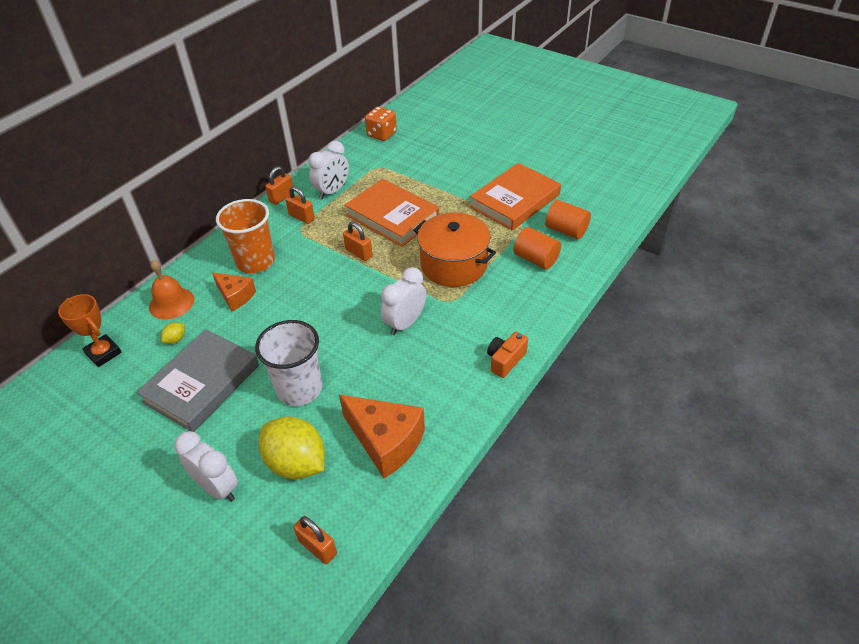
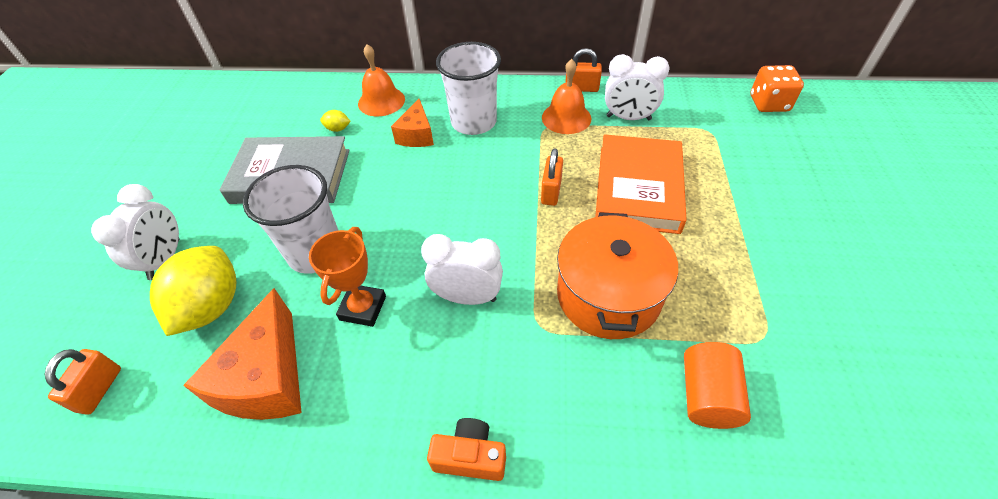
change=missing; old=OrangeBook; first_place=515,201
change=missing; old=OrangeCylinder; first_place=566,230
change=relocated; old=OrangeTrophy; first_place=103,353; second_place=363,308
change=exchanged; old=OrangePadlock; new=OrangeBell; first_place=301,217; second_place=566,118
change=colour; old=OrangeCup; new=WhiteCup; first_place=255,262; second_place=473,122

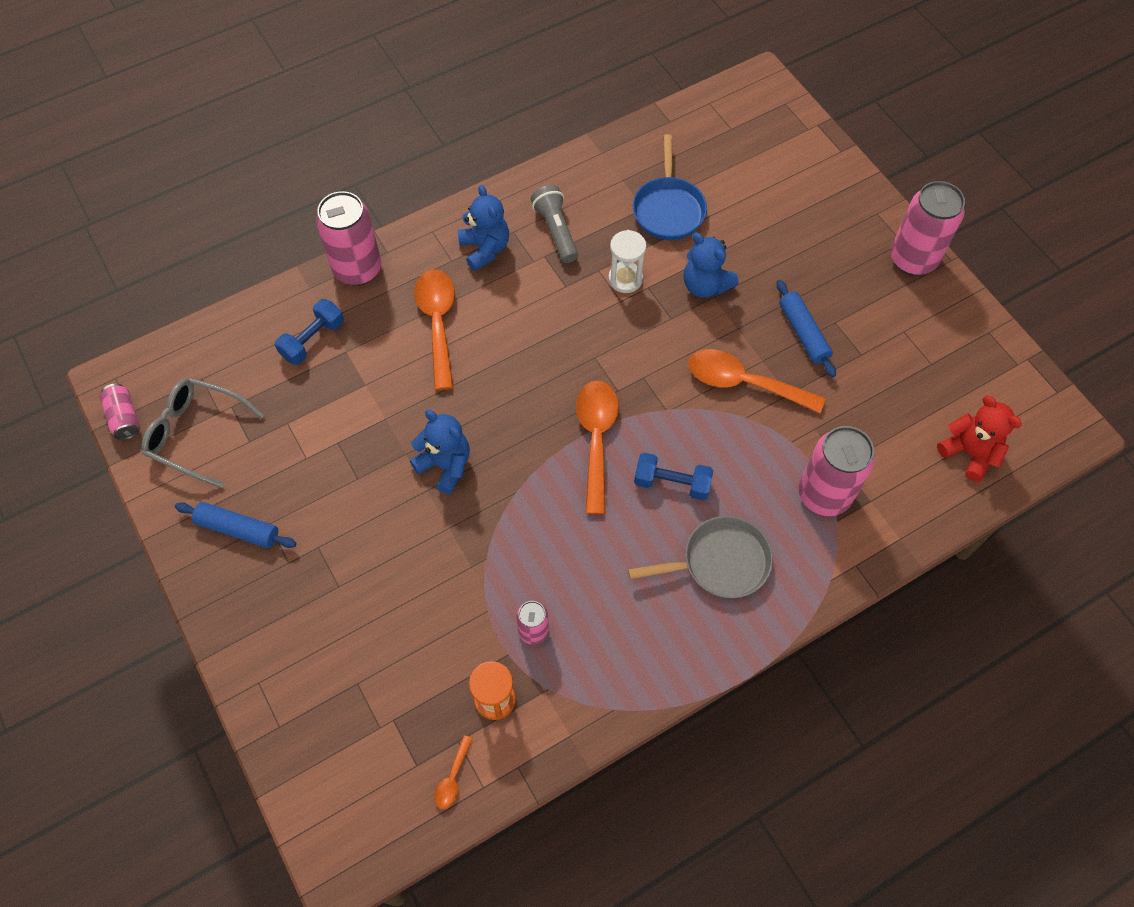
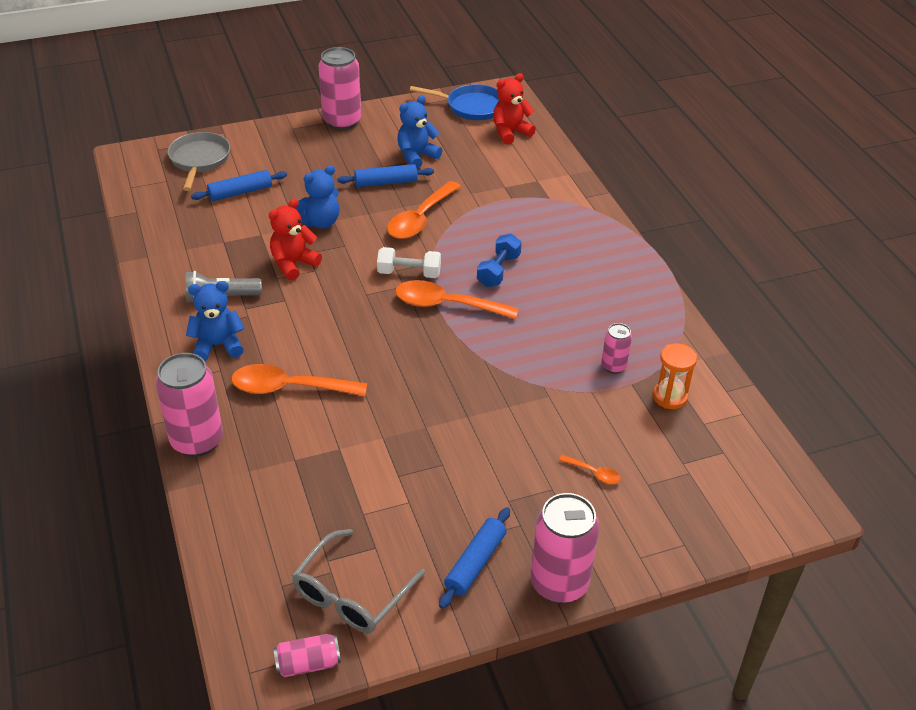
change=missing; old=BlueDumbbell; first_place=313,340
change=appeared; new=BlueRollingPin; second_place=240,192
change=appeared; new=WhiteDumbbell; second_place=409,273
change=relocated; old=BlueTeddyBear; first_place=445,465; second_place=416,156
change=relocated; old=OrangeSpoon; first_place=452,778; second_place=594,473
change=relocated; old=GreyPan; first_place=720,562; second_place=199,160
change=relocated; old=BluePan; first_place=668,209; second_place=471,107
change=relocated; old=PinkCan; first_place=824,494; second_place=559,583
change=exchanged; old=WhiteHourglass; new=RedTeddyBear; first_place=625,279; second_place=293,264

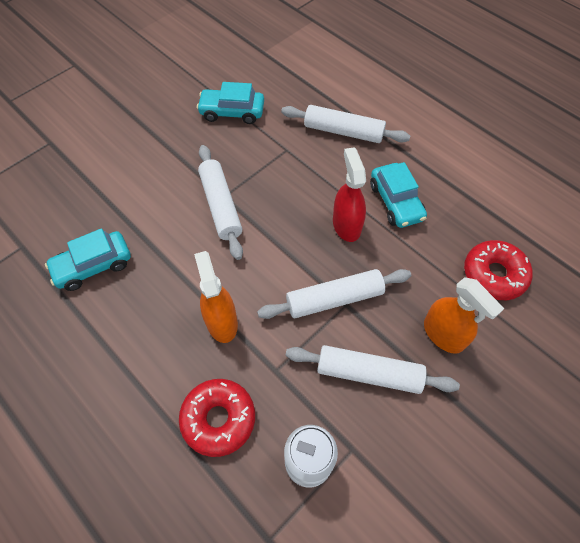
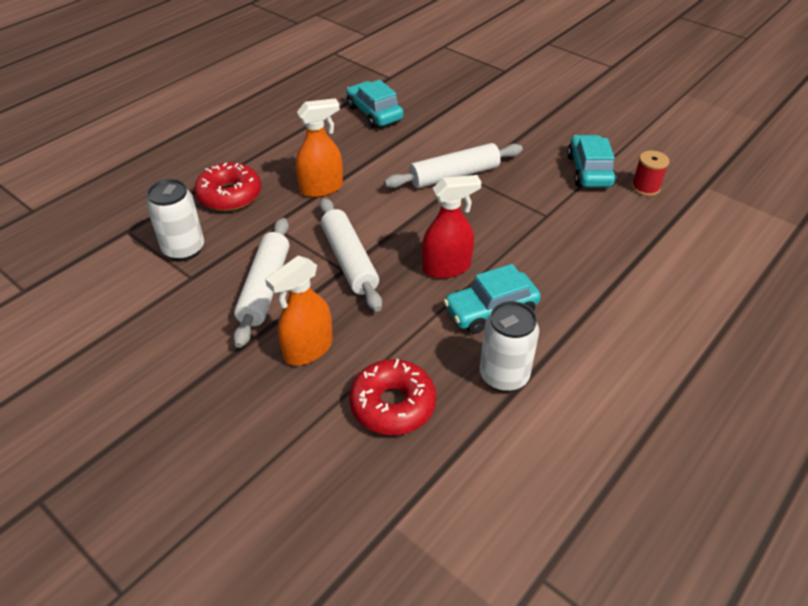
change=missing; old=WhiteRollingPin; first_place=343,131
change=appeared; new=WhiteCan; second_place=504,376
change=appeared; new=RedSpool; second_place=645,187

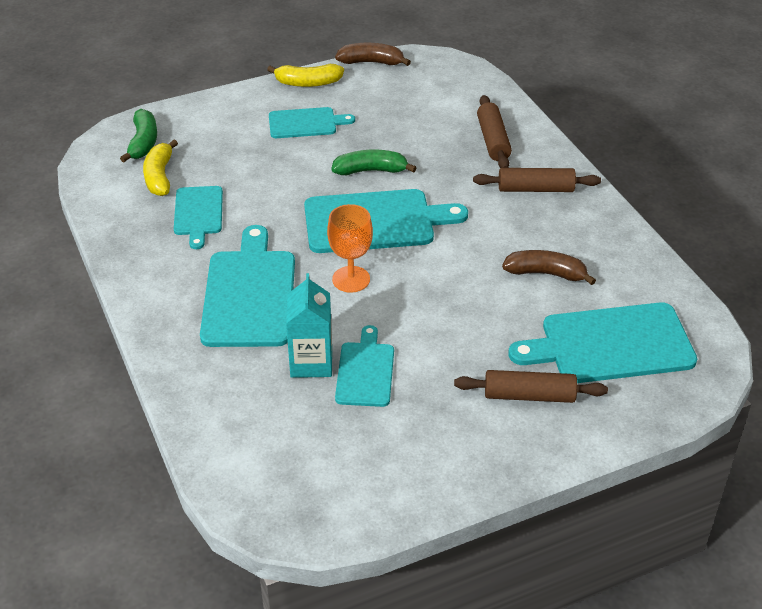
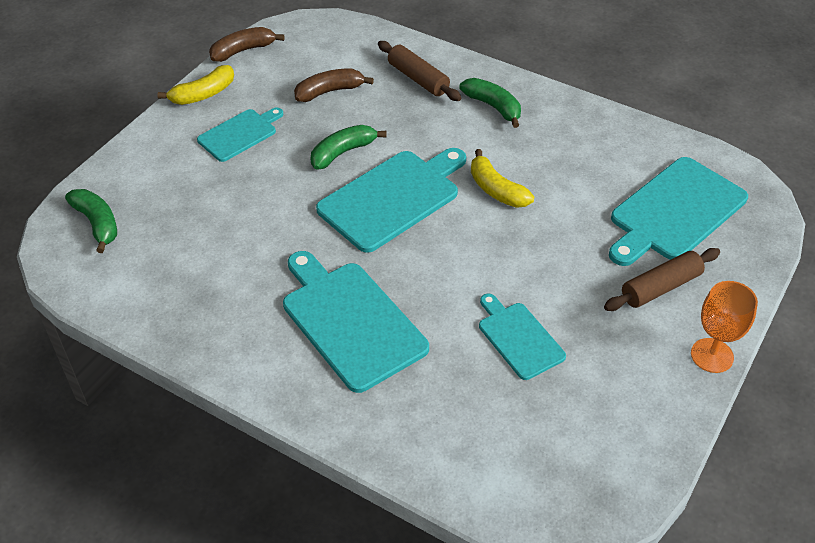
change=missing; old=TurquoiseCuttingBoard; first_place=198,213
change=missing; old=TurquoiseCarton; first_place=311,362
change=relocated; old=YellowBanana; first_place=159,176; second_place=496,189
change=relocated; old=OrangeGoblet; first_place=351,279; second_place=712,355
change=relocated; old=BrownBanana; first_place=546,273; second_place=329,91
change=exchanged; old=BrownRollingPin; new=GreenBanana; first_place=535,189; second_place=493,107

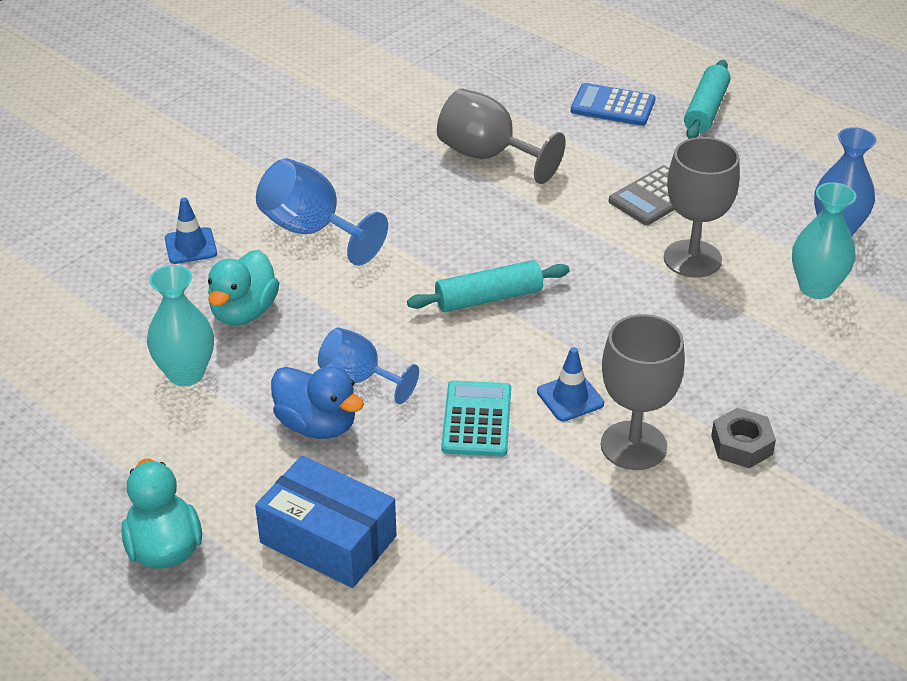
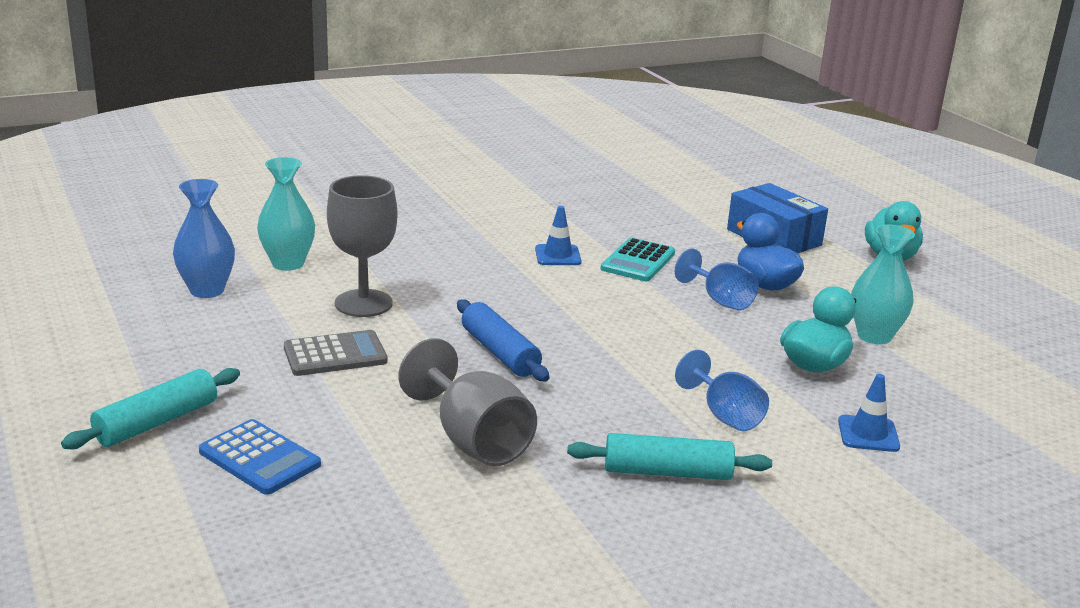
change=missing; old=GreyGoblet; first_place=633,445
change=missing; old=GreyNut; first_place=741,445
change=appeared; new=BlueRollingPin; second_place=500,352
change=relocated; old=TurquoiseRollingPin; first_place=488,298; second_place=667,472
change=size; old=BlueGoblet; first_place=312,231; second_place=724,415; factor=0.67

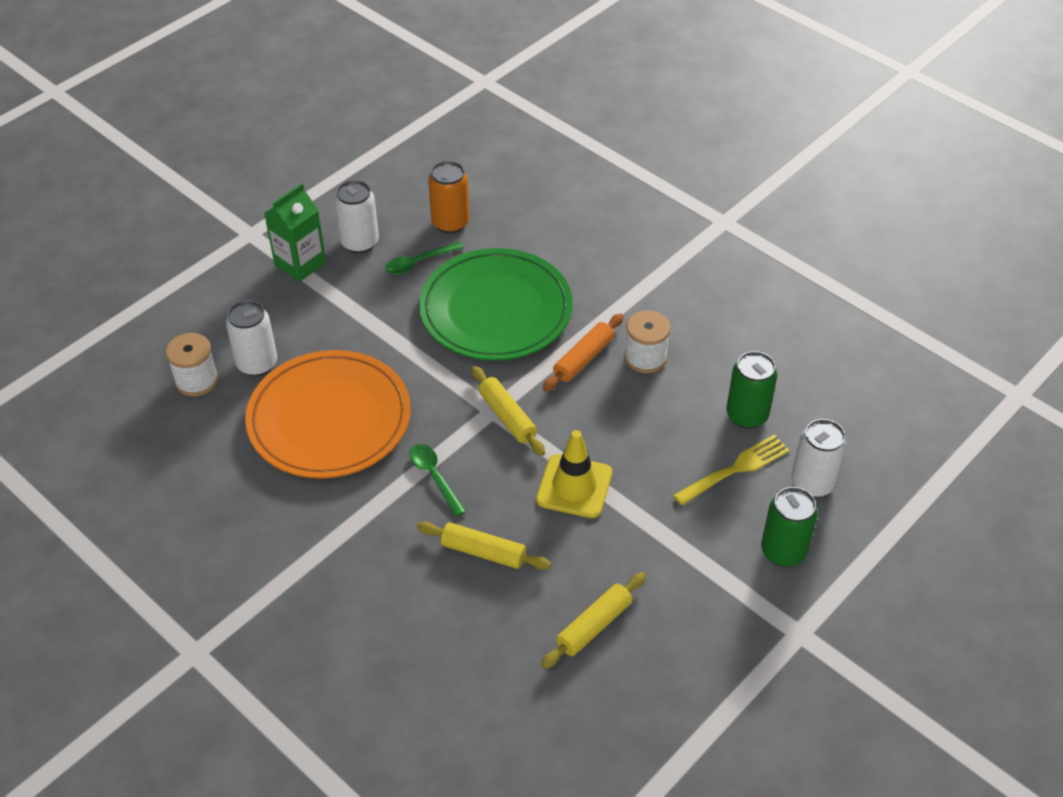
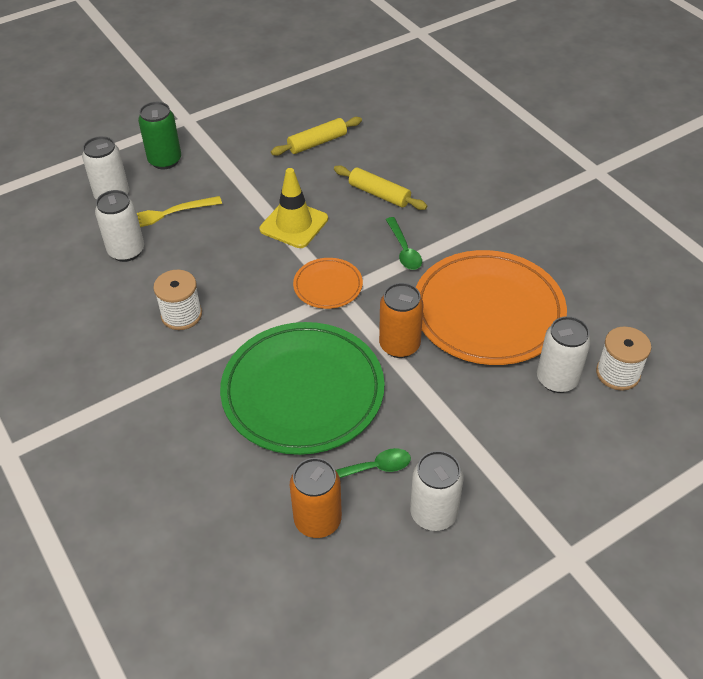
change=missing; old=GreenCarton; first_place=300,264
change=missing; old=OrangeRollingPin; first_place=583,358
change=appeared; new=OrangeCan; second_place=399,345
change=exchanged; old=YellowRollingPin; new=OrangePlate; first_place=507,416; second_place=328,286
change=colour; old=GreenCan; new=WhiteCan; first_place=747,415; second_place=126,251

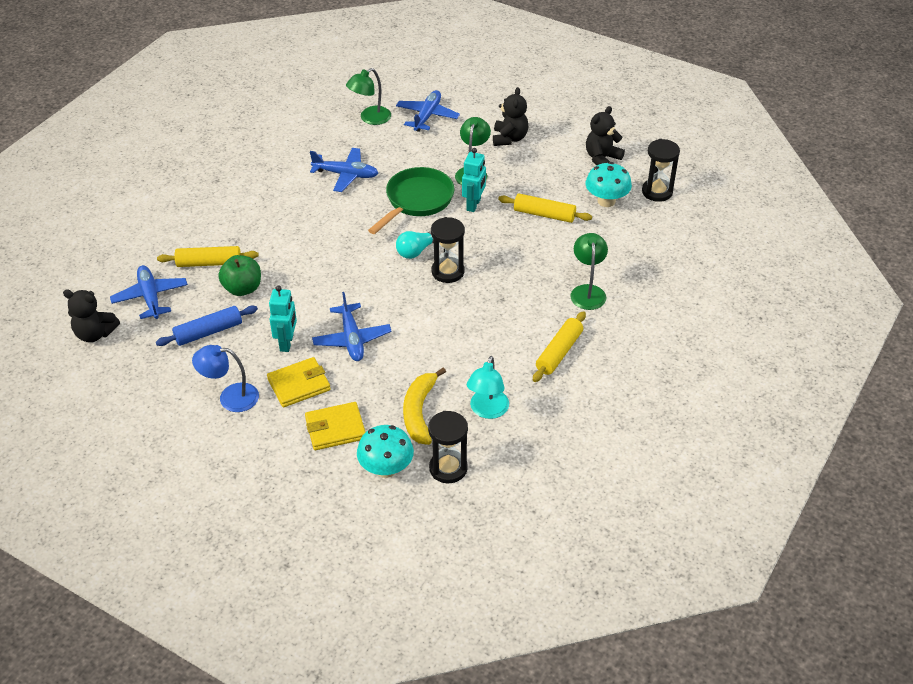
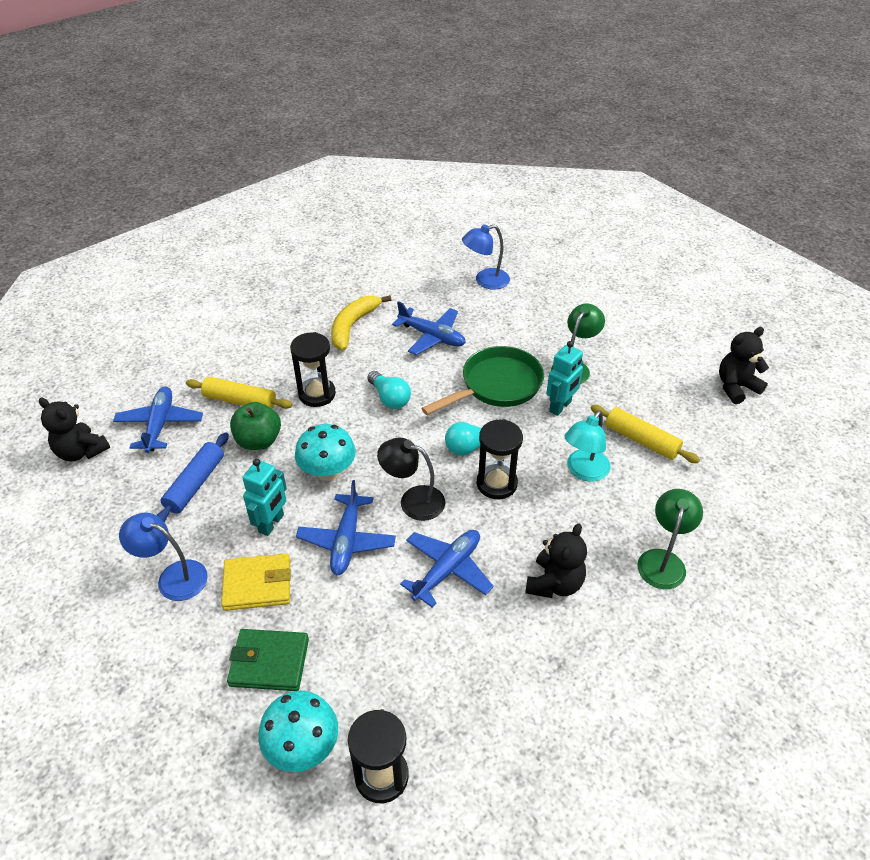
change=missing; old=YellowRollingPin; first_place=559,352
change=appeared; new=TurquoiseLightBulb; second_place=389,398
change=appeared; new=BlackLamp; second_place=413,500
change=relocated; old=BluePlane; first_place=427,116; second_place=447,570
change=relocated; old=YellowBanana; first_place=419,412; second_place=353,326
change=relocated; old=TurquoiseLamp; first_place=487,411; second_place=583,471
change=relocated; old=BlackTeddyBear; first_place=509,138; second_place=554,583
change=relocated; old=TurquoiseMushroom; first_place=606,201; second_place=328,471
change=relocated; old=BlackHourglass; first_place=657,192; second_place=317,394
change=colour; old=YellowWallet; new=GreenWallet; first_place=335,428; second_place=269,662
change=colour; old=GreenLamp; new=BlueLamp; first_place=370,118; second_place=485,281
change=spun; old=BlueRollingPin; first_place=208,332; second_place=195,484; degrees=-60

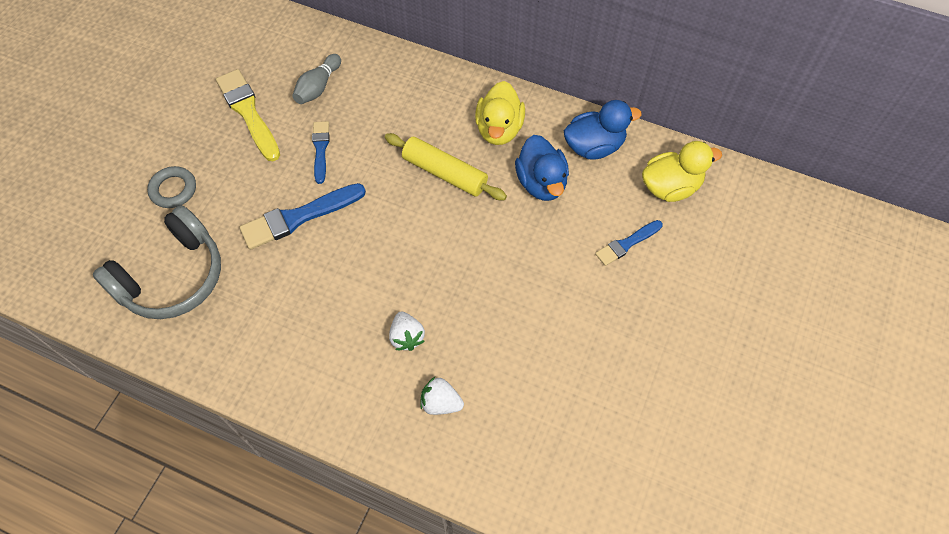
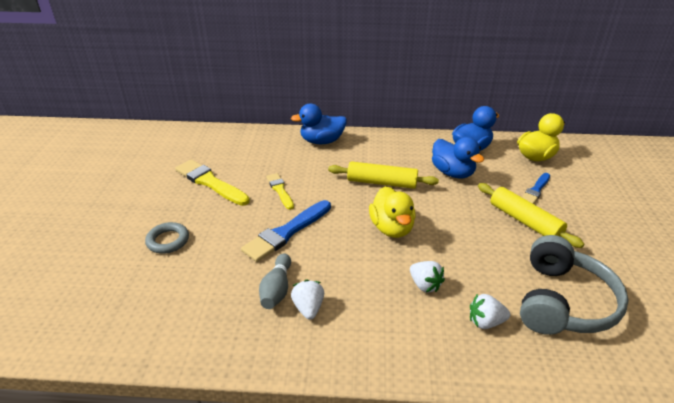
change=appeared; new=BlueDuck; second_place=322,141
change=appeared; new=WhiteStrawberry; second_place=308,308
change=appeared; new=YellowRollingPin; second_place=524,221
change=relocated; old=GreyHeadphones; first_place=172,277; second_place=562,302
change=relocated; old=GreyBowlingPin; first_place=318,87; second_place=277,289
change=relocated; old=YellowDuck; first_place=499,129; second_place=392,228
change=colour; old=BlueBrush; new=YellowBrush; first_place=320,149; second_place=280,190

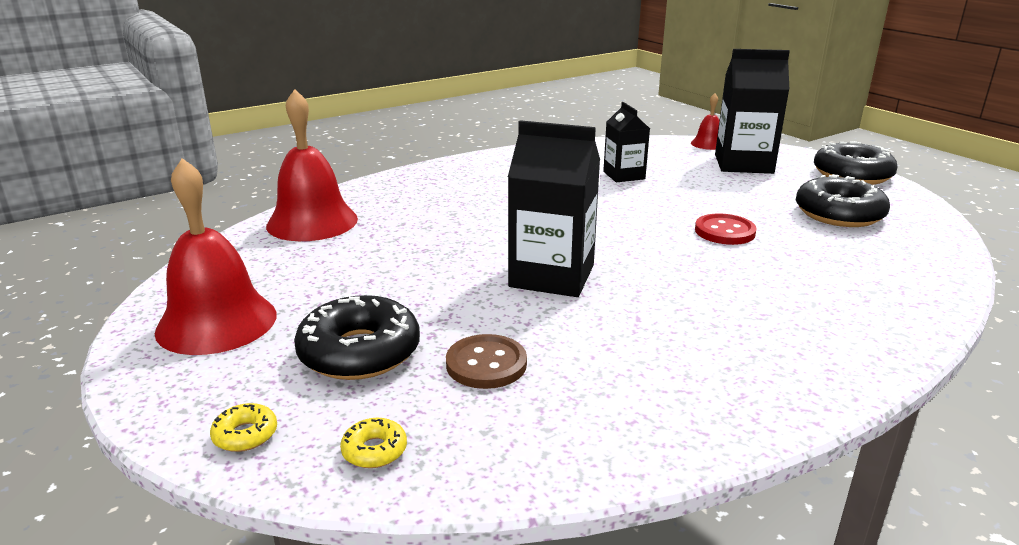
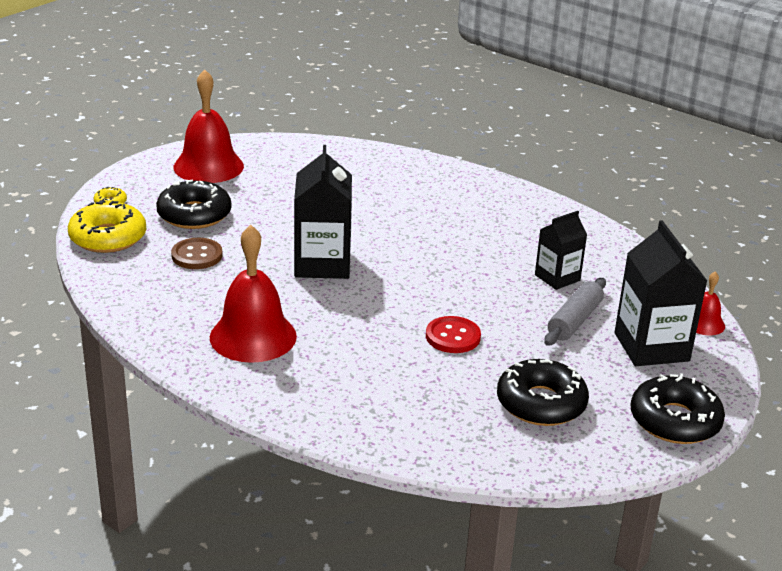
change=appeared; new=GreyRollingPin; second_place=574,321
change=relocated; old=RedBell; first_place=312,222; second_place=253,336
change=size; old=YellowDonut; first_place=374,450; second_place=108,237; factor=2.25

